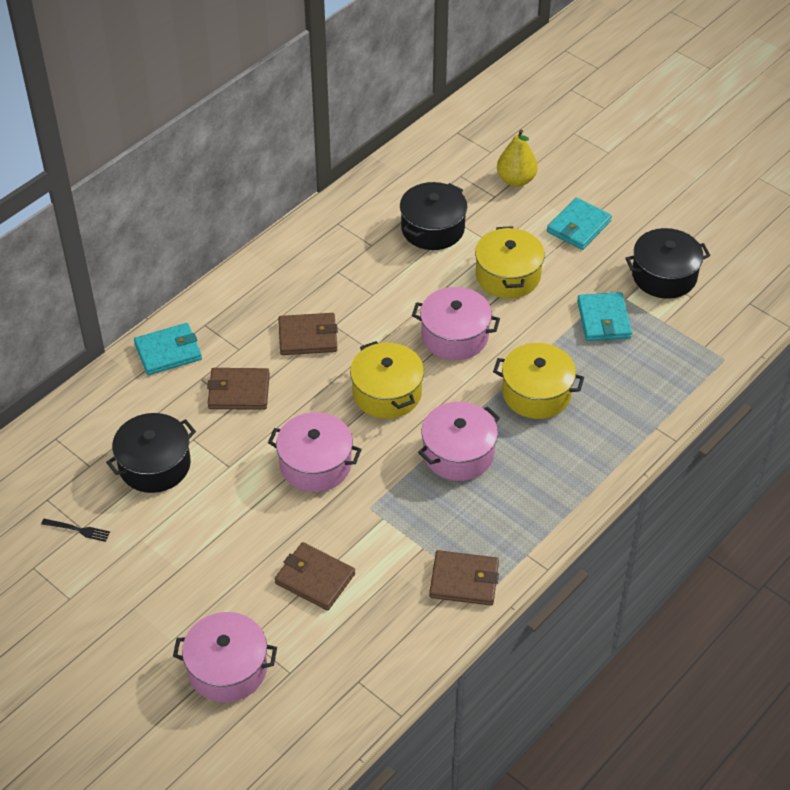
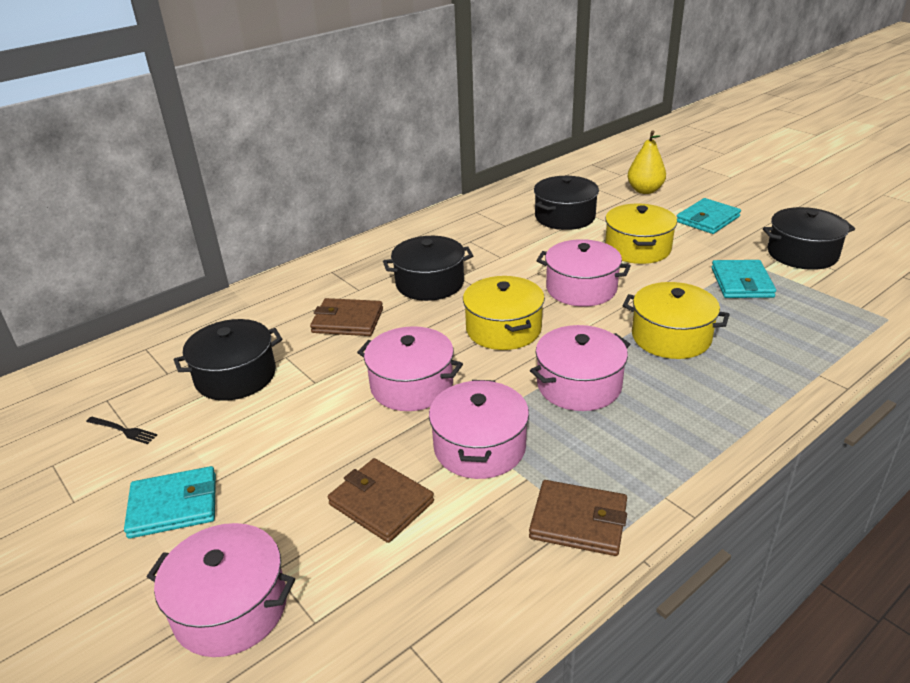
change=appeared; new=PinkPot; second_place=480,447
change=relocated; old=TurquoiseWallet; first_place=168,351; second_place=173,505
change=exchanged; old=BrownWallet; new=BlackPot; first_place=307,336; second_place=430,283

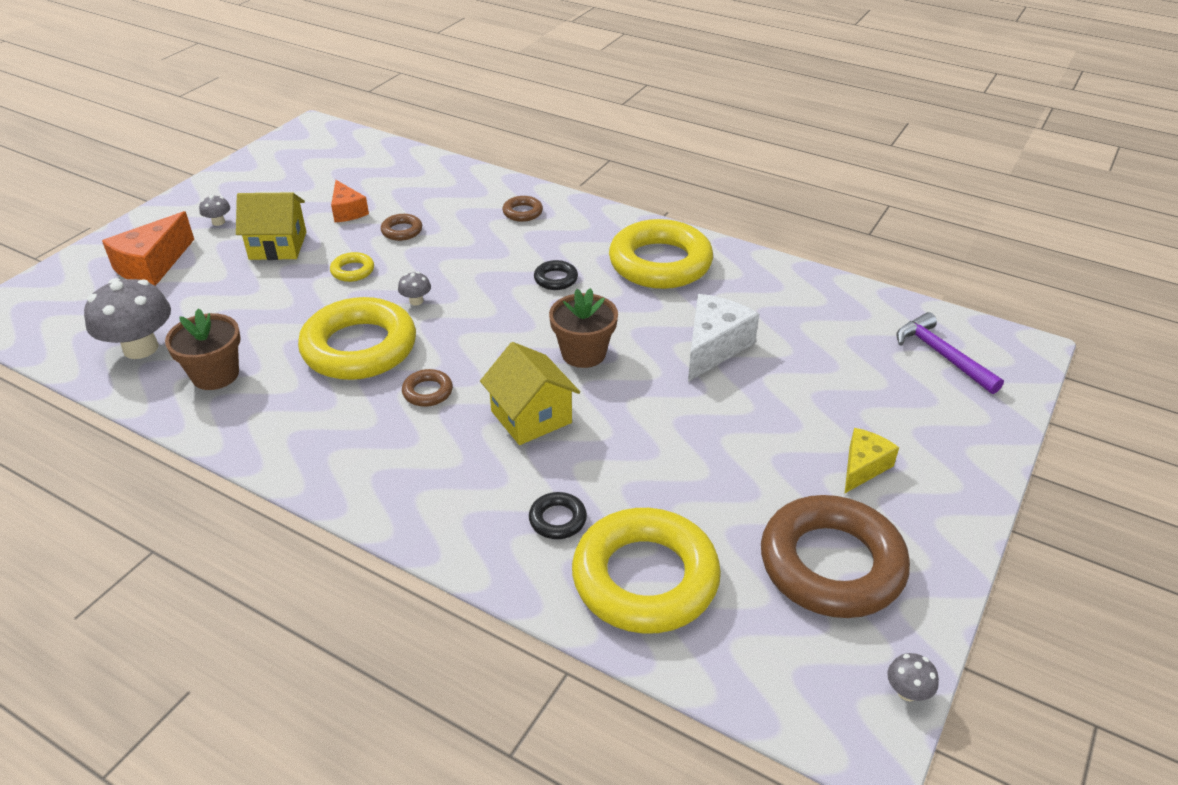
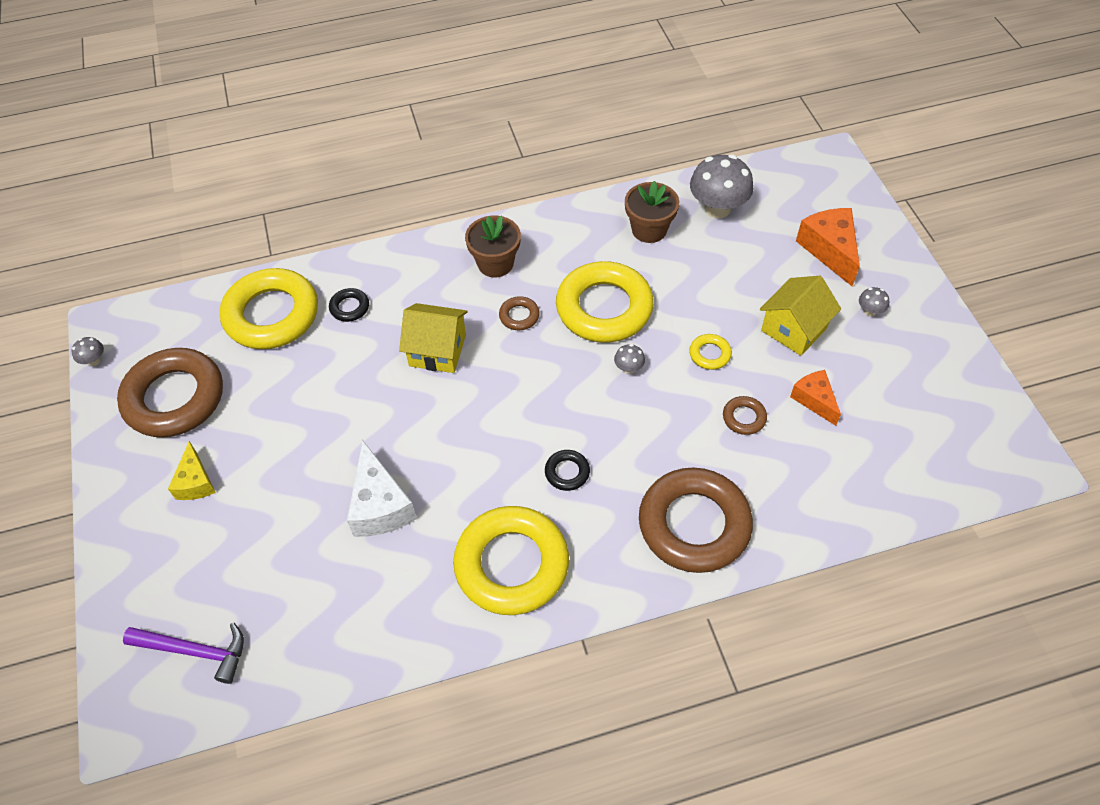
change=relocated; old=BrownFlowerPot; first_place=583,353; second_place=495,263
change=spun; old=OrangeCheese; first_place=347,211; second_place=814,400; degrees=45
change=size; old=BrownRing; first_place=522,212; second_place=694,524; factor=2.4

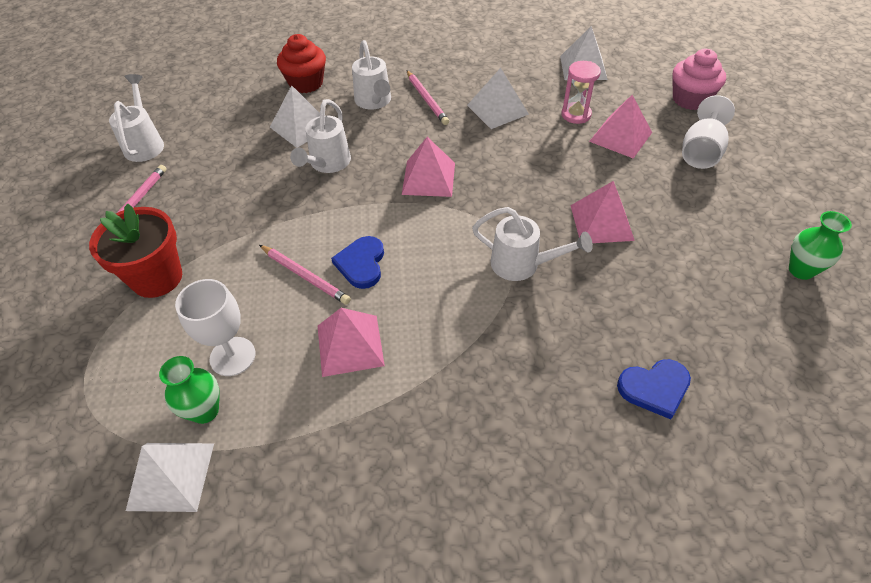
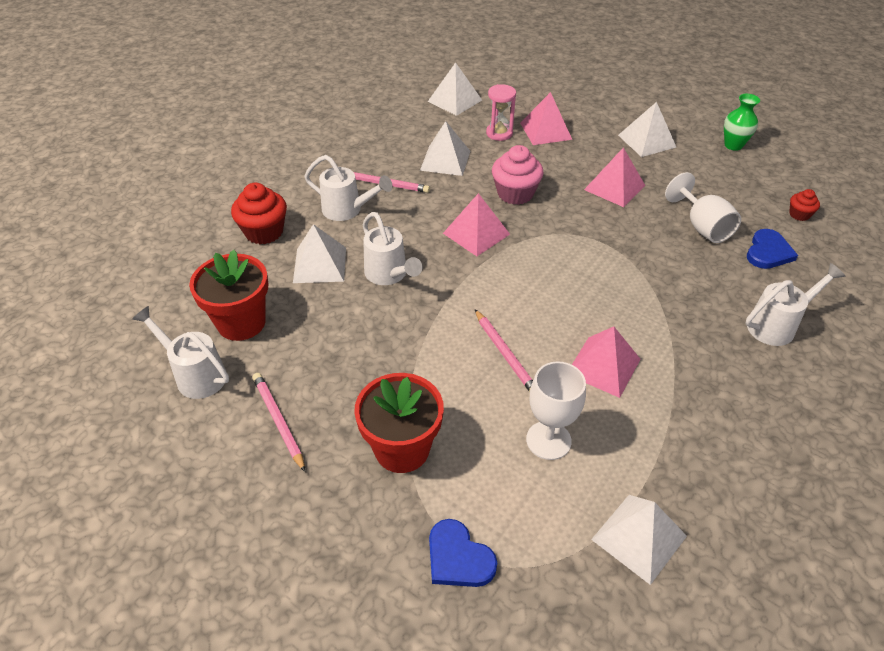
change=missing; old=GreenVase; first_place=205,411
change=appeared; new=RedFlowerPot; second_place=241,322
change=appeared; new=WhitePyramid; second_place=646,141
change=appeared; new=RedCupcake; second_place=799,214
change=relocated; old=BlueHeart; first_place=361,264; second_place=458,558
change=relocated; old=WhiteWateringCan; first_place=522,265; second_place=776,325
change=relocated; old=PinkCupcake; first_place=690,99; second_place=515,193
change=relocated; old=WhiteGoblet; first_place=701,152; second_place=702,227
change=spun; old=PinkPencil; first_place=305,276; second_place=505,354; degrees=75

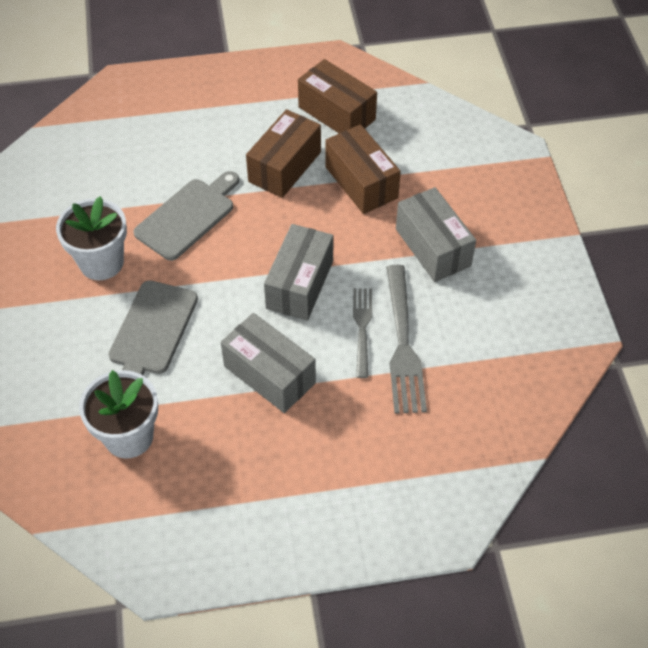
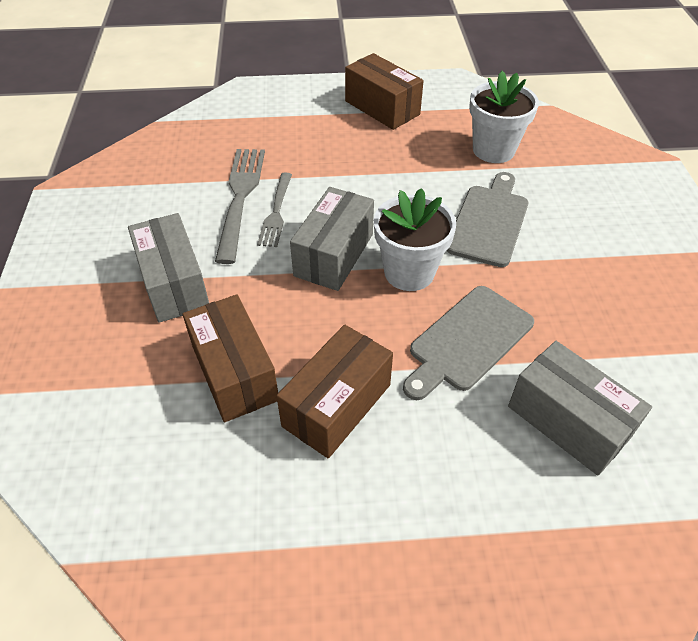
change=relocated; old=WhiteFlowerPot; first_place=101,262; second_place=409,272
change=relocated; old=GreyBox; first_place=269,374; second_place=568,422
change=relocated; old=BrownBox; first_place=337,113; second_place=382,108

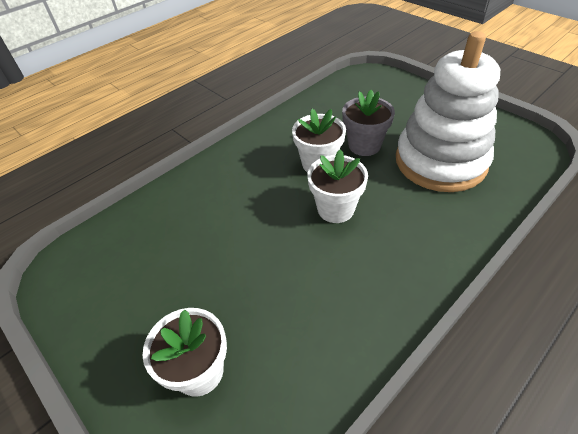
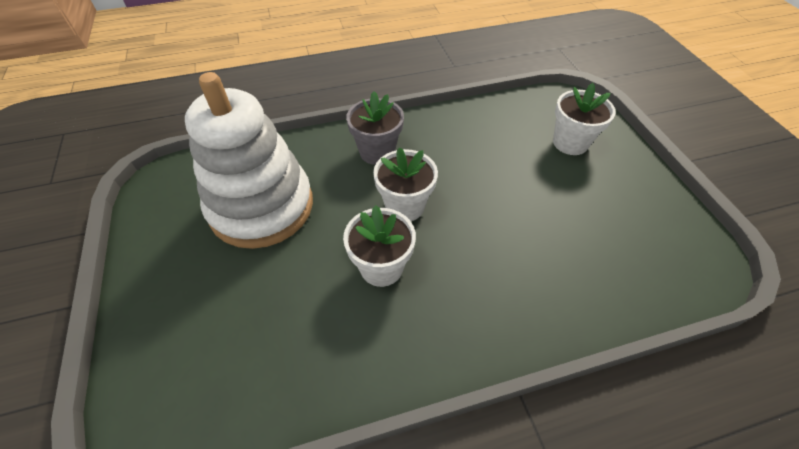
change=relocated; old=GreyFlowerPot; first_place=364,145; second_place=377,152

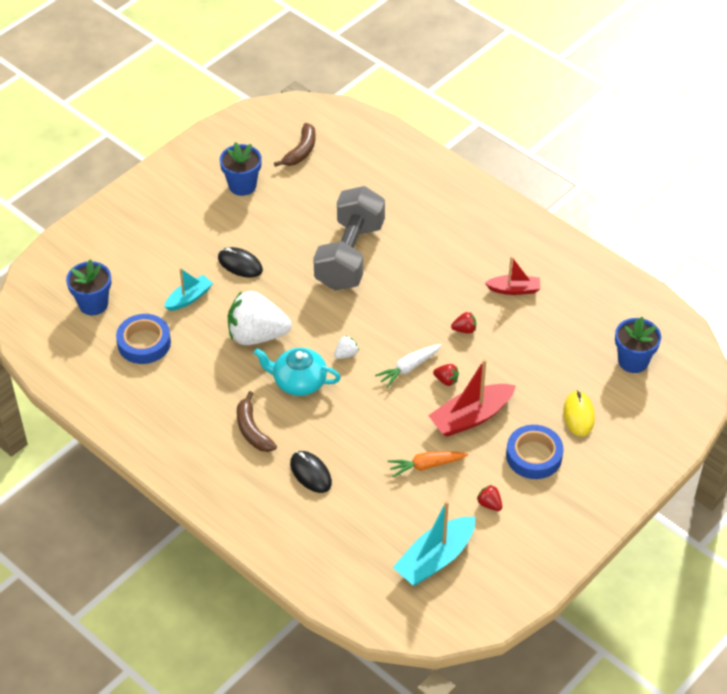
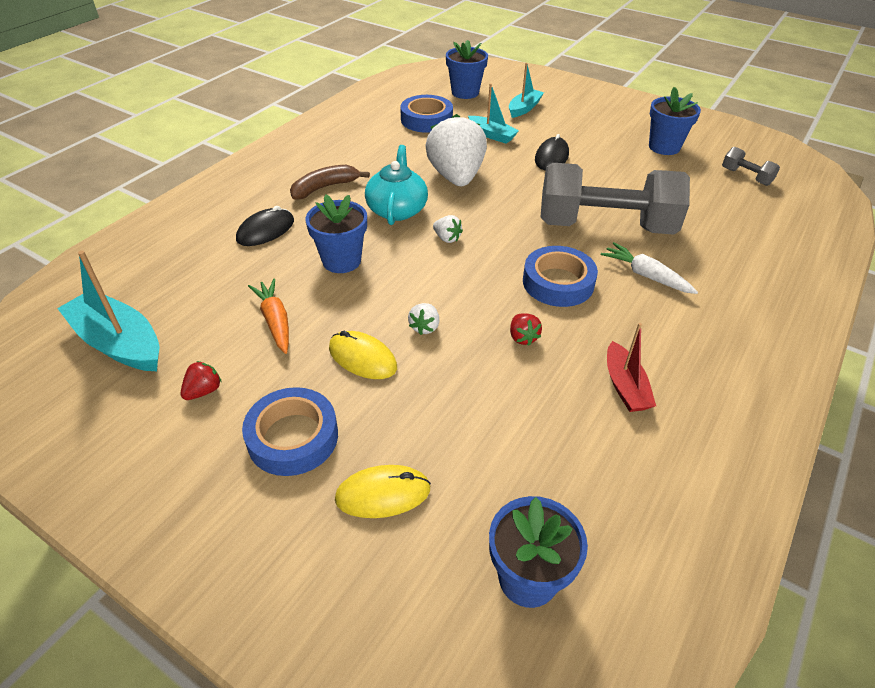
change=appeared; new=BlueFlowerPot; second_place=341,261
change=appeared; new=TurquoiseBoat; second_place=524,108
change=appeared; new=BlueTape; second_place=558,282
change=relocated; old=WhiteCarrot; first_place=408,368; second_place=645,275
change=exchanged; old=BrownBanana; new=GreyDumbbell; first_place=301,151; second_place=746,177
change=exchanged; old=RedBoat; new=YellowMouse; first_place=471,417; second_place=362,358
change=colour; old=RedStrawberry; new=WhiteStrawberry; first_place=446,380; second_place=424,327

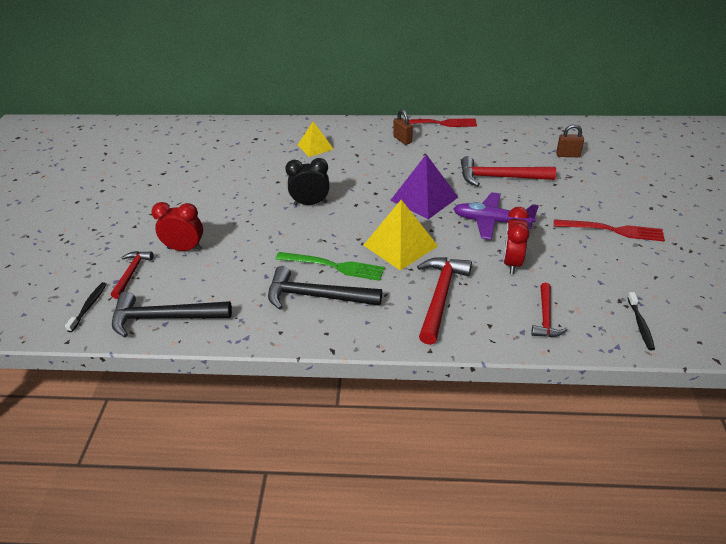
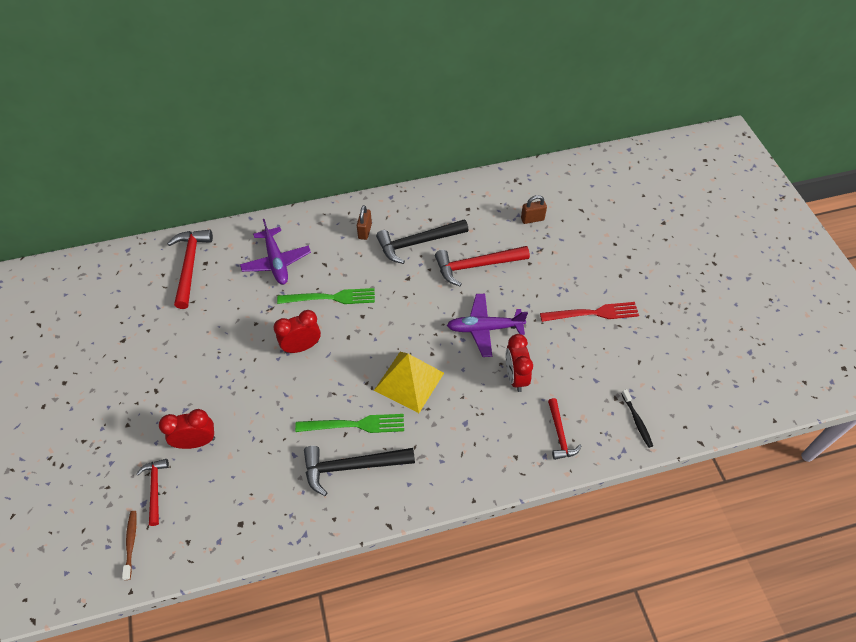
change=missing; old=PurplePyramid; first_place=424,198
change=missing; old=RedFork; first_place=438,123
change=appeared; new=GreenFork; second_place=331,298
change=relocated; old=BlackHammer; first_place=164,318; second_place=418,243
change=relocated; old=RedHammer; first_place=440,296; second_place=190,265
change=exchanged; old=YellowPyramid; new=PurplePlane; first_place=315,147; second_place=276,262
change=colour; old=BlackToothbrush; new=BrownToothbrush; first_place=89,306; second_place=131,543
change=colour; old=BlackClock; new=RedClock; first_place=310,203; second_place=301,347
change=spun; old=BrownPadlock; first_place=402,140; second_place=365,231; degrees=60

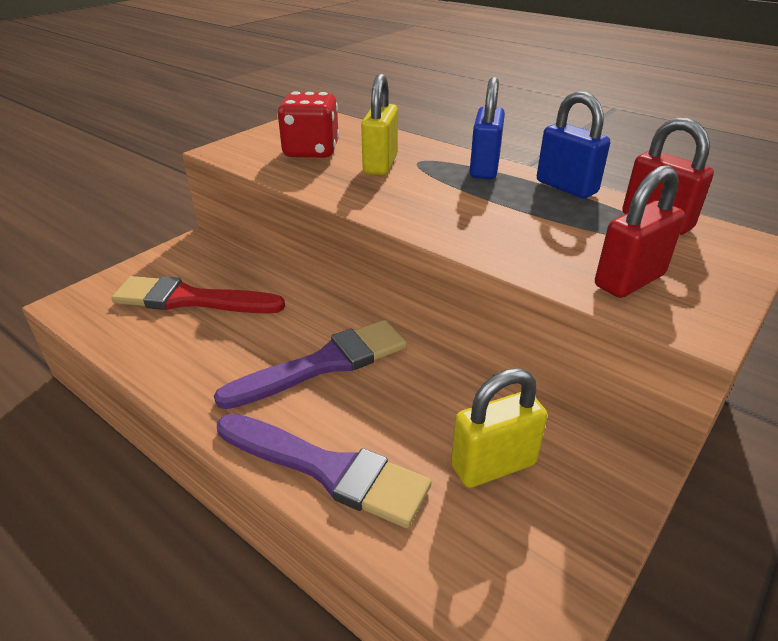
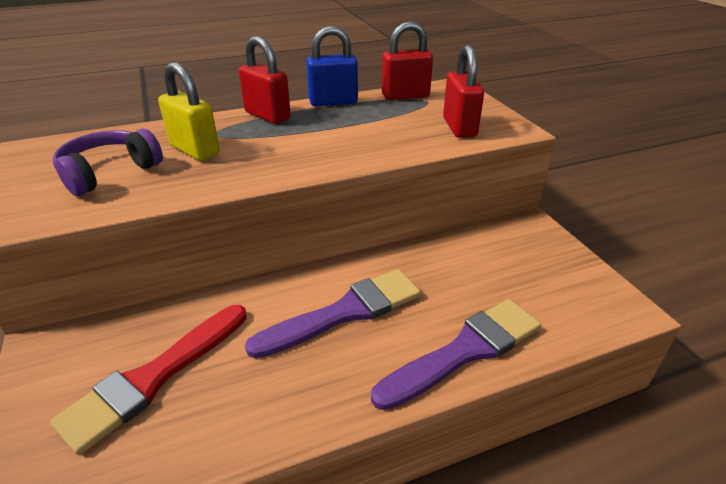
change=missing; old=YellowPadlock; first_place=493,465
change=exchanged; old=RedDice; new=PurpleHeadphones; first_place=311,151; second_place=109,173
change=colour; old=BluePadlock; new=RedPadlock; first_place=484,168; second_place=267,116
change=spun; old=PurpleBrush; first_place=324,364; second_place=345,312; degrees=60

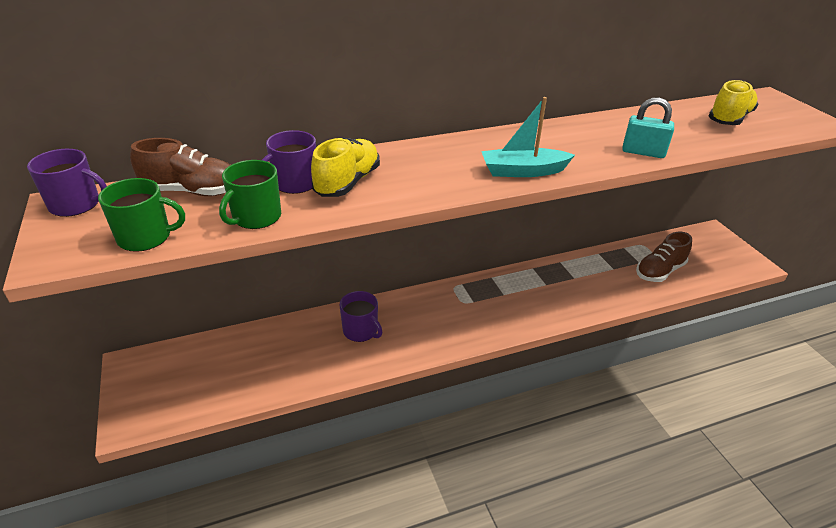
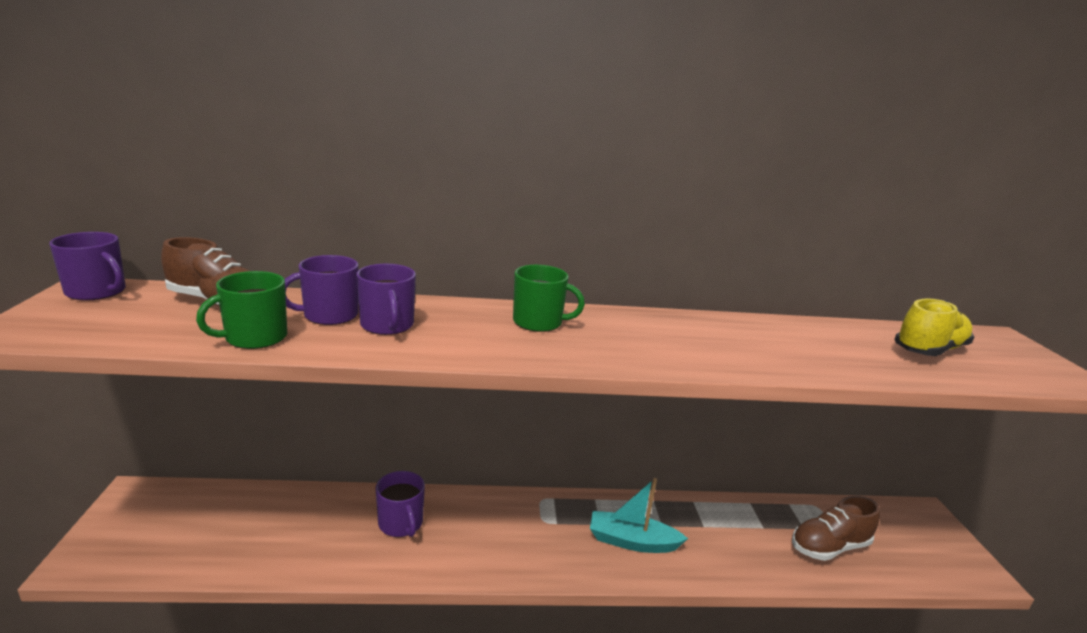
change=missing; old=TurquoisePadlock; first_place=643,152
change=relocated; old=GreenMug; first_place=146,237; second_place=539,322
change=relocated; old=TurquoiseBoat; first_place=523,171; second_place=632,541
change=exchanged; old=YellowShoe; new=PurpleMug; first_place=347,182; second_place=387,325

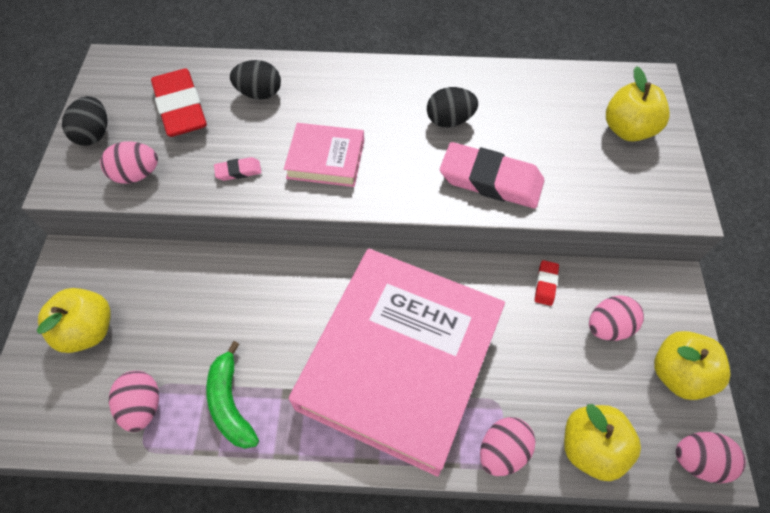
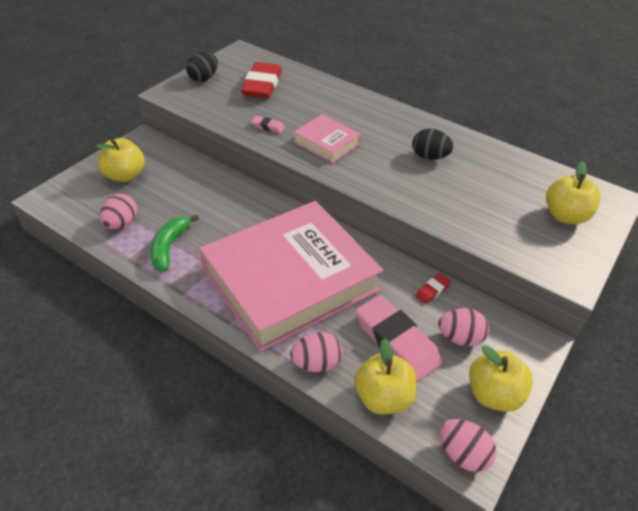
change=missing; old=PinkEgg; first_place=137,174
change=missing; old=BlackEgg; first_place=259,93
change=relocated; old=PinkEraser; first_place=491,180; second_place=396,341

